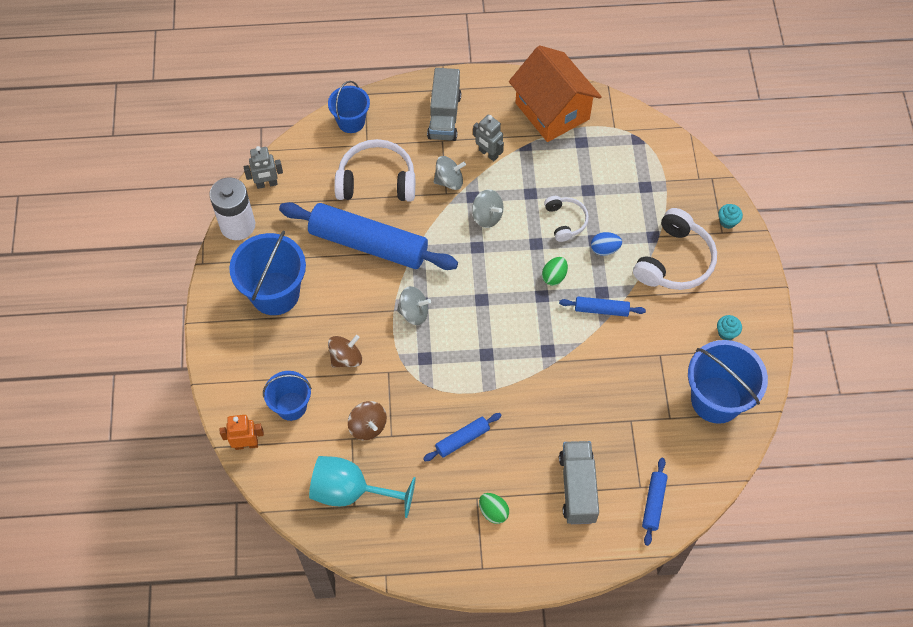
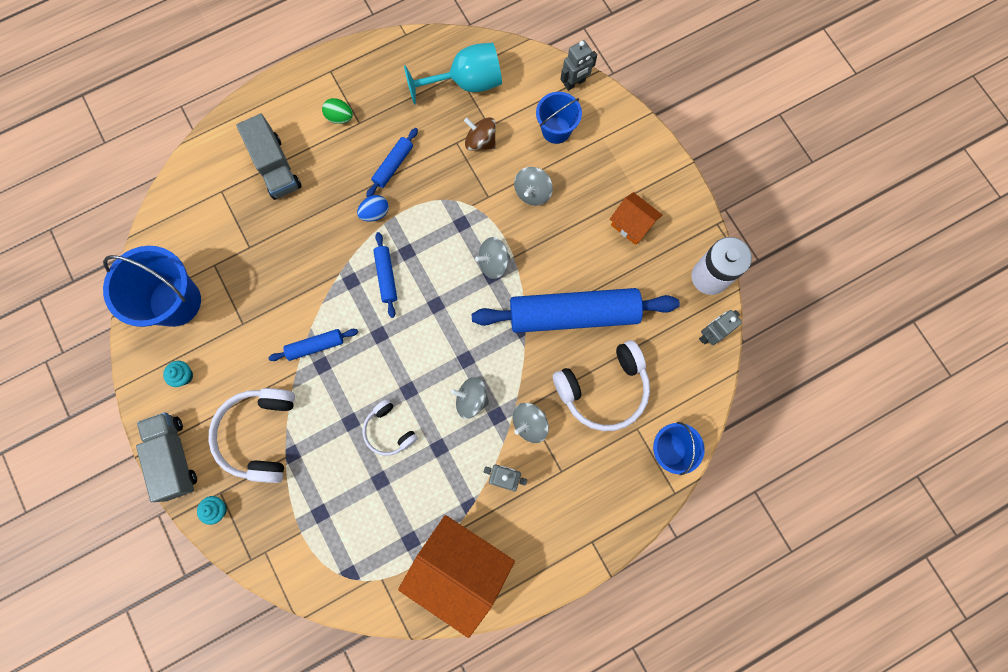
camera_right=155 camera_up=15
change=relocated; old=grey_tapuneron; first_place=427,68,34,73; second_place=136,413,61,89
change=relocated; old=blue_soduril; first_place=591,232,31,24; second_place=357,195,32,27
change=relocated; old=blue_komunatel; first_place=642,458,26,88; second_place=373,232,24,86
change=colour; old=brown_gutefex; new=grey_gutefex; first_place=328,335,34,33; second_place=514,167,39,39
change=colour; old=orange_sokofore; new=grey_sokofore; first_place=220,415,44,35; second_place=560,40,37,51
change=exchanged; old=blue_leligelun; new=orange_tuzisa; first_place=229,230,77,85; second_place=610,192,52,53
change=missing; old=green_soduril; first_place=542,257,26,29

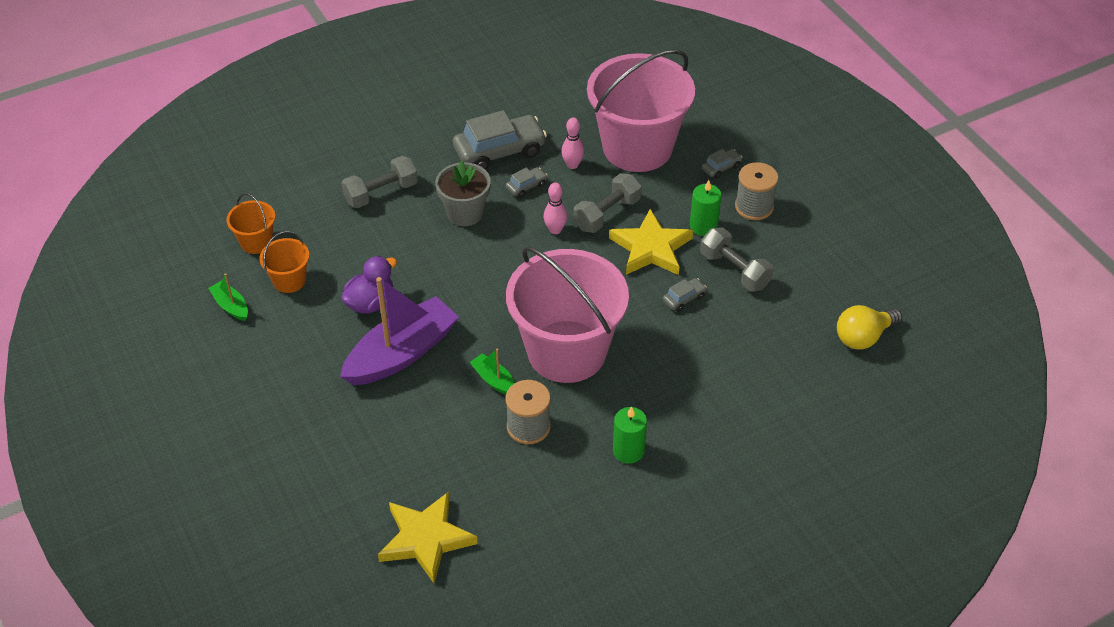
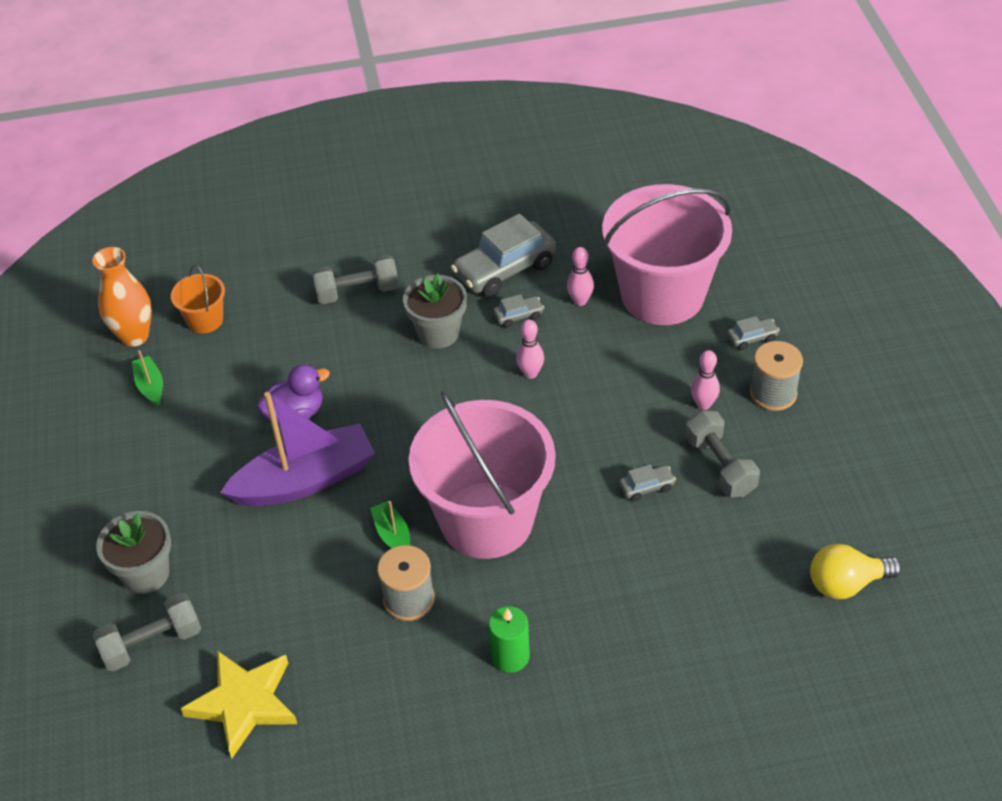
camera_right=20 camera_up=0
change=appeared; new=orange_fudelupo; second_place=92,247,60,100
change=relocated; old=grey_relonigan; first_place=573,173,69,60; second_place=93,593,108,78
change=appeared; new=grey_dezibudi; second_place=96,511,75,83
change=spun; old=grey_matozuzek; first_place=453,110,94,60; second_place=451,214,105,83; degrees=150
change=exchanged; old=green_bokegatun; new=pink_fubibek; first_place=690,180,32,56; second_place=691,350,29,60
change=missing; old=orange_leligelun; first_place=259,231,51,62
change=missing; old=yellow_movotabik; first_place=609,209,84,66

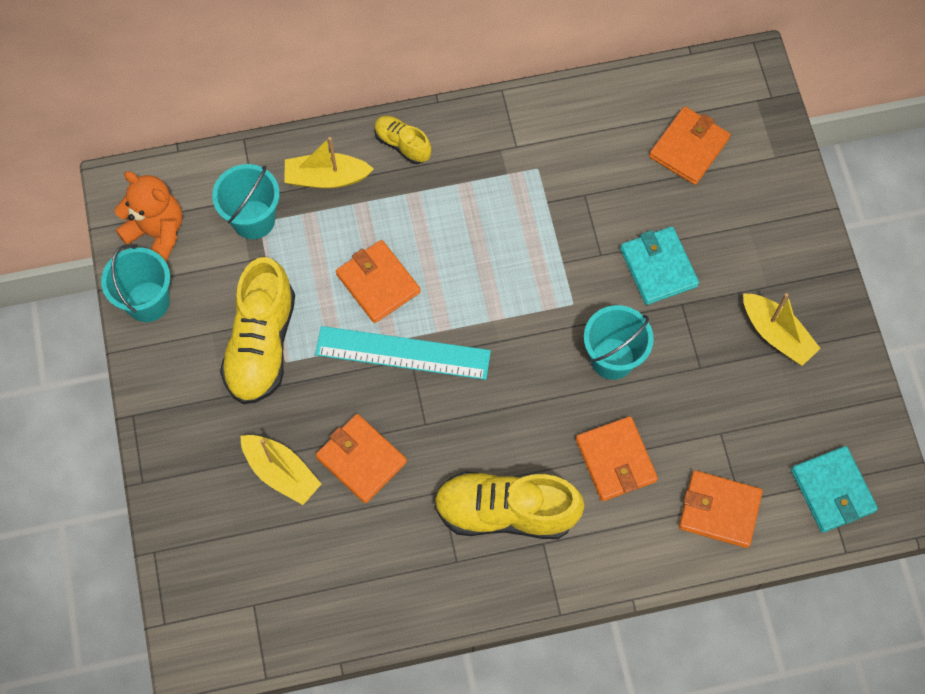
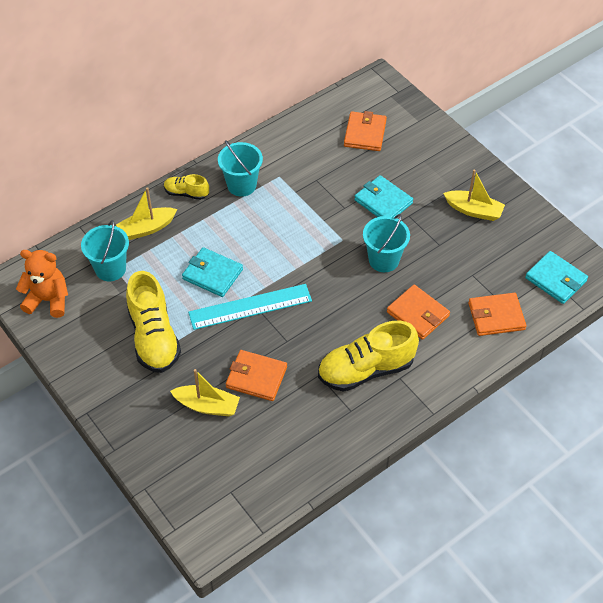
camera_right=-25 camera_up=-15
change=colour; old=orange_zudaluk; new=turquoise_zudaluk; first_place=336,240,85,83; second_place=182,247,61,50
change=relocated; old=turquoise_leligelun; first_place=101,245,69,77; second_place=218,140,45,57

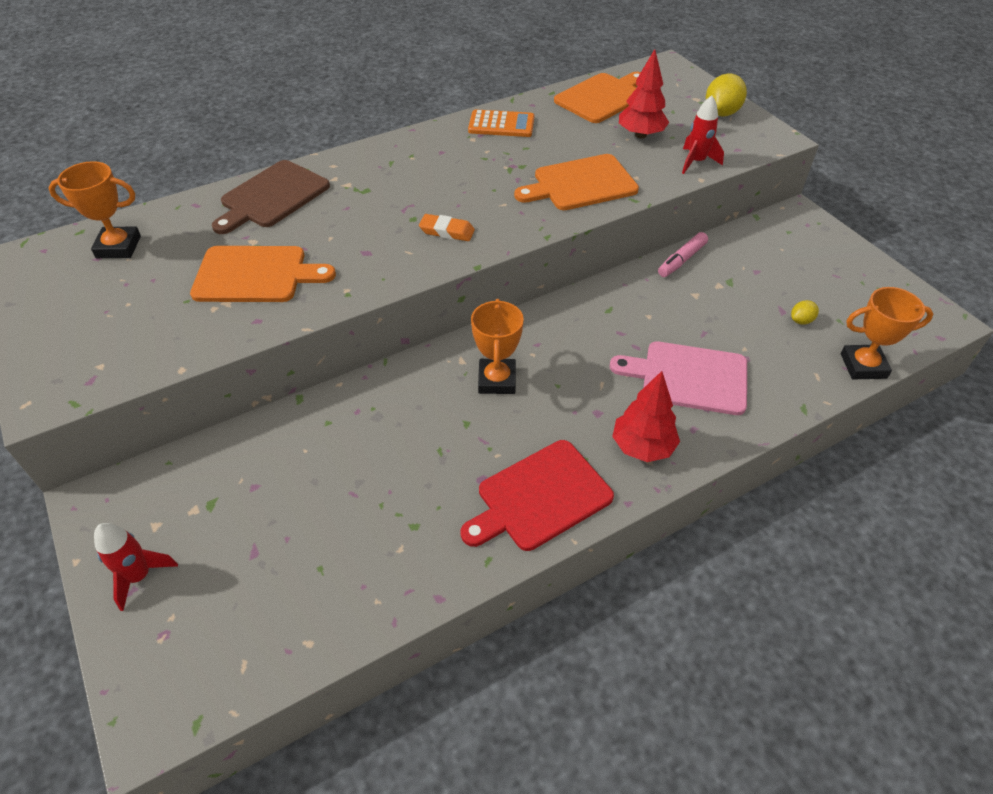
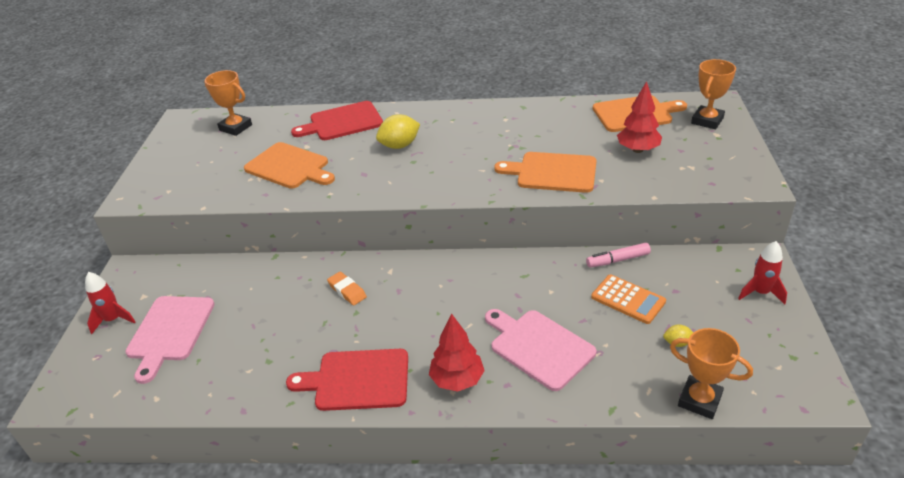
camera_right=35 camera_up=-10
change=appeared; new=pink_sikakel; second_place=125,296,90,88
change=colour; old=brown_sikakel; new=red_sikakel; first_place=212,160,118,74; second_place=291,101,92,39
change=relocated; old=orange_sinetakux; first_place=419,214,56,27; second_place=327,272,40,33
change=relocated; old=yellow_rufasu; first_place=706,73,41,44; second_place=376,114,44,35
change=relocated; old=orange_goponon; first_place=468,109,66,28; second_place=591,274,75,50
change=relocated; old=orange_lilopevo; first_place=471,299,53,95; second_place=691,59,45,70
change=relocated; old=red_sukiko; first_place=682,95,42,79; second_place=738,241,49,63

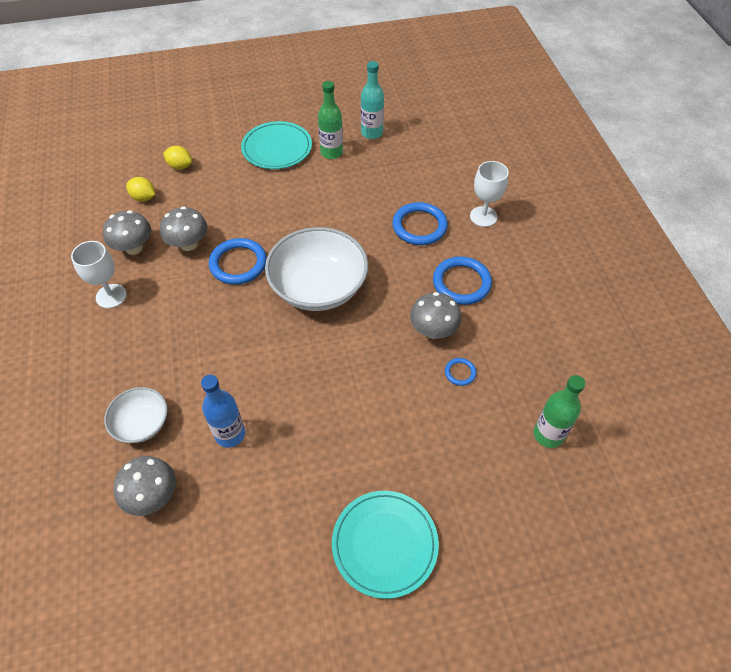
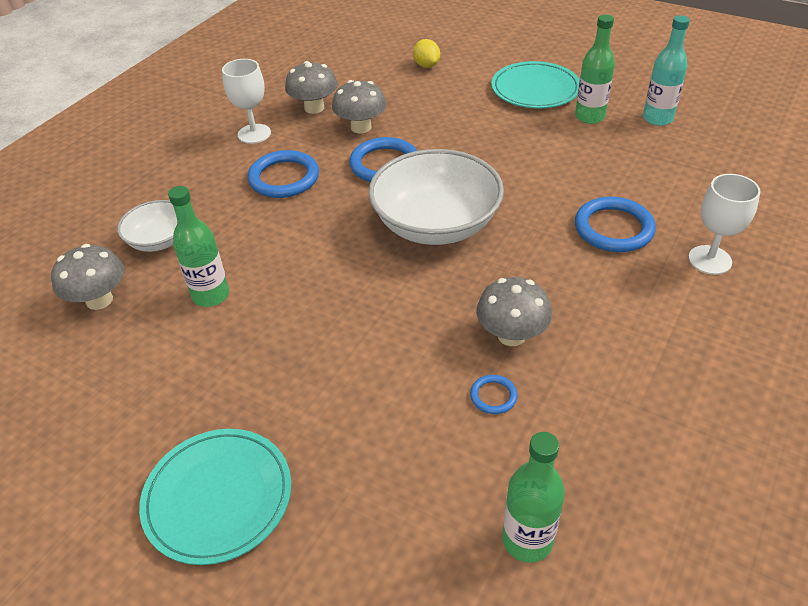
camera_right=45 camera_up=-10
change=colour; old=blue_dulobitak; new=green_dulobitak; first_place=201,375,44,73; second_place=168,186,61,121
change=relocated; old=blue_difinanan; first_place=433,256,59,49; second_place=248,150,71,48
change=missing; old=yellow_rufasu; first_place=126,177,29,24

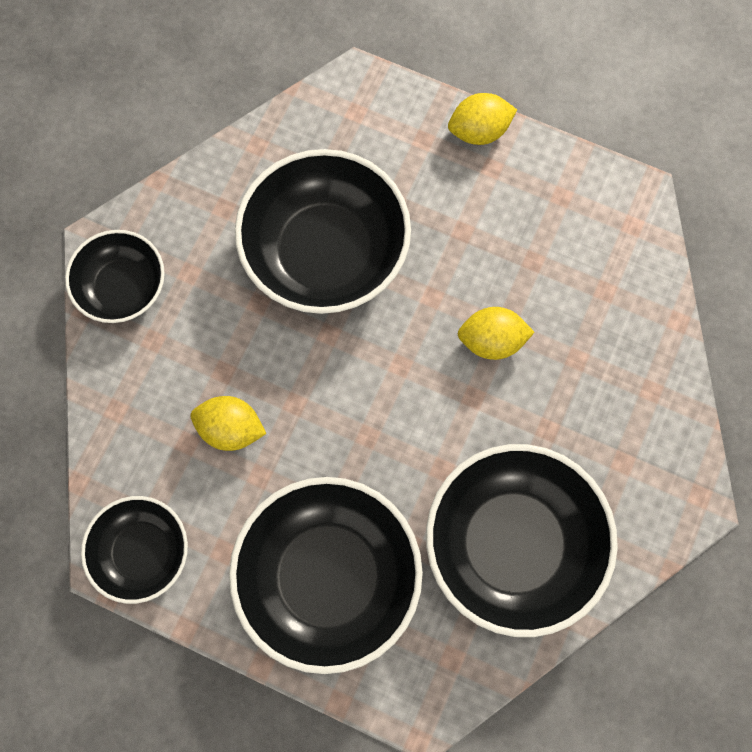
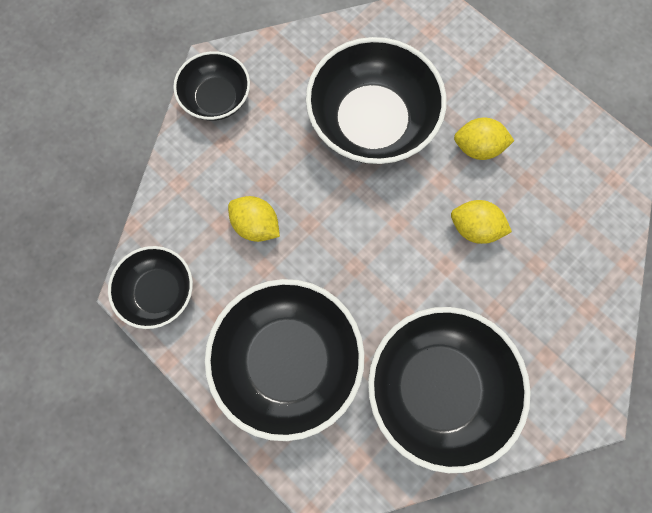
camera_right=20 camera_up=0
change=relocated; old=yellow_rufasu; first_place=448,93,69,52; second_place=454,118,60,42

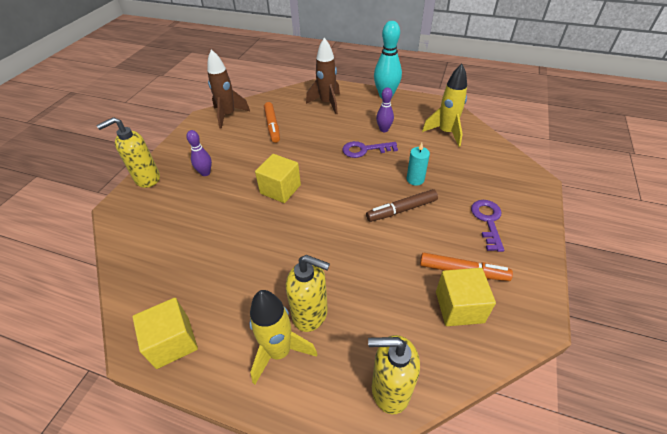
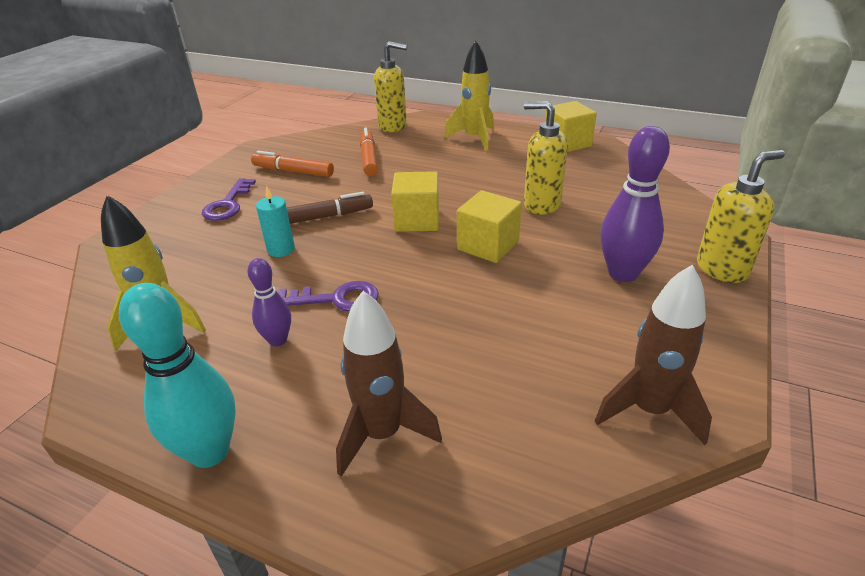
camera_right=-175 camera_up=-10
change=relocated; old=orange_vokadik; first_place=264,102,16,41; second_place=360,128,18,48
change=relocated; old=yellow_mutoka; first_place=436,268,60,58; second_place=391,171,48,61
change=relocated; old=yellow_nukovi; first_place=286,255,44,77; second_place=524,101,44,114
change=size; old=purple_fubibek; first_place=186,130,26,46; second_place=600,126,70,156; factor=1.74

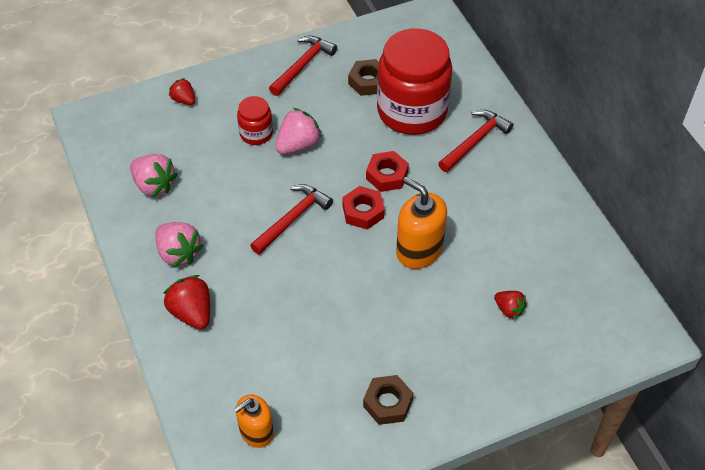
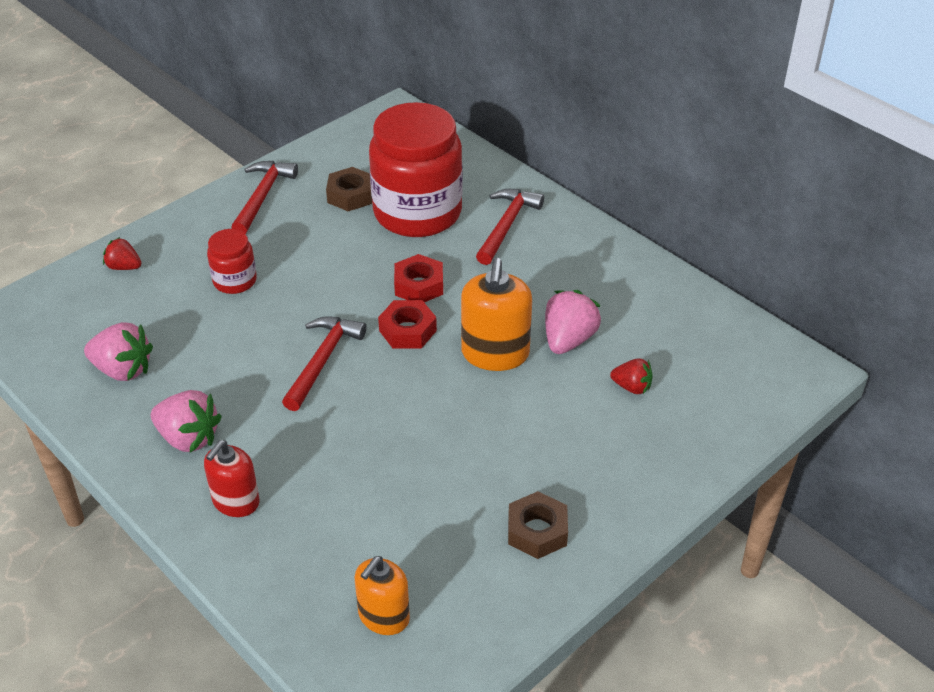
camera_right=-20 camera_up=-10
change=exchanged; old=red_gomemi; new=red_nukovi; first_place=163,275,47,55; second_place=204,440,56,77
change=spun; old=orange_nukovi; first_place=396,177,51,92; second_place=461,258,71,113; degrees=-105
change=relocated; old=pink_gomemi; first_place=275,108,47,46; second_place=545,290,56,64

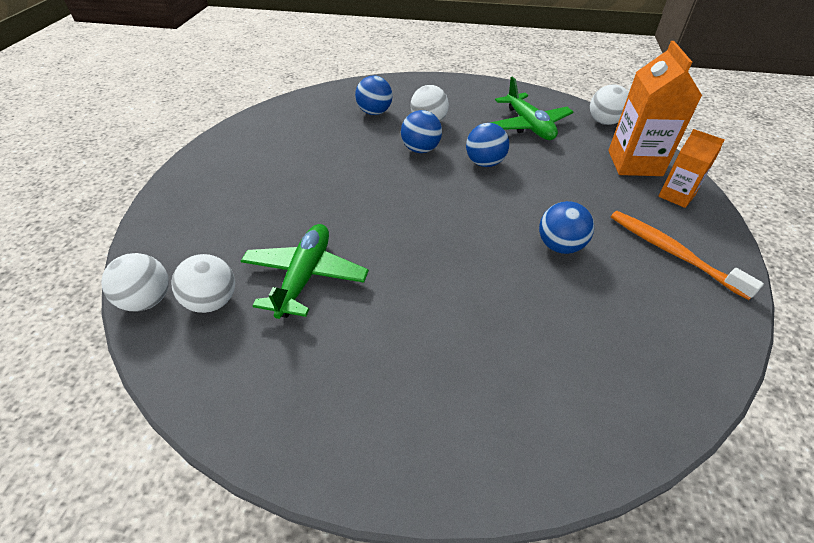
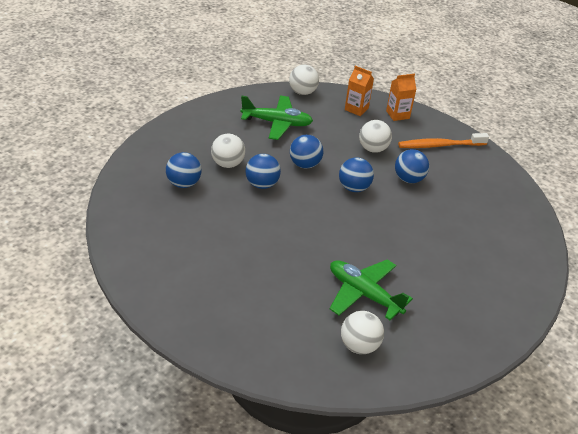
camera_right=-65 camera_up=-5
change=appeared; new=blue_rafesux; second_place=339,157,35,35
change=size; old=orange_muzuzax; first_place=608,41,94,135; second_place=345,66,29,50; factor=0.58
change=relocated; old=white_rafesux; first_place=101,253,68,58; second_place=359,120,33,33

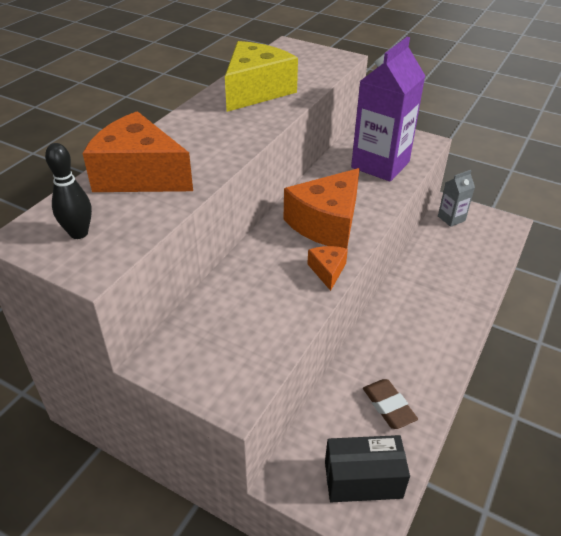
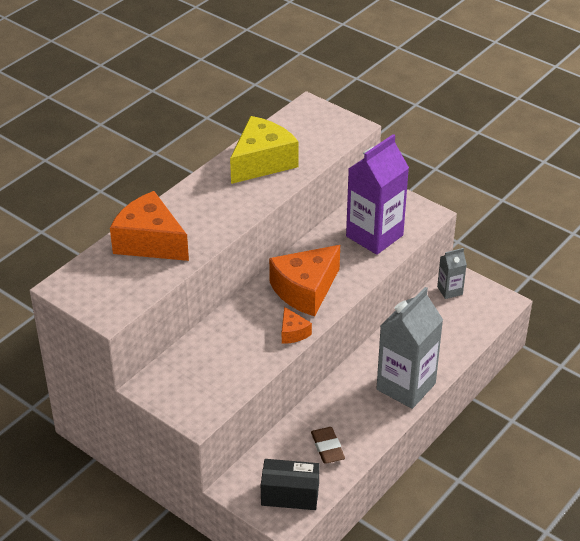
camera_right=10 camera_up=0
change=spun; old=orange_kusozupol; first_place=307,246,41,45; second_place=282,307,30,37; degrees=150
change=appeared; new=grey_muzuzax; second_place=377,287,66,122
change=missing; old=black_fubibek; first_place=45,143,47,96

